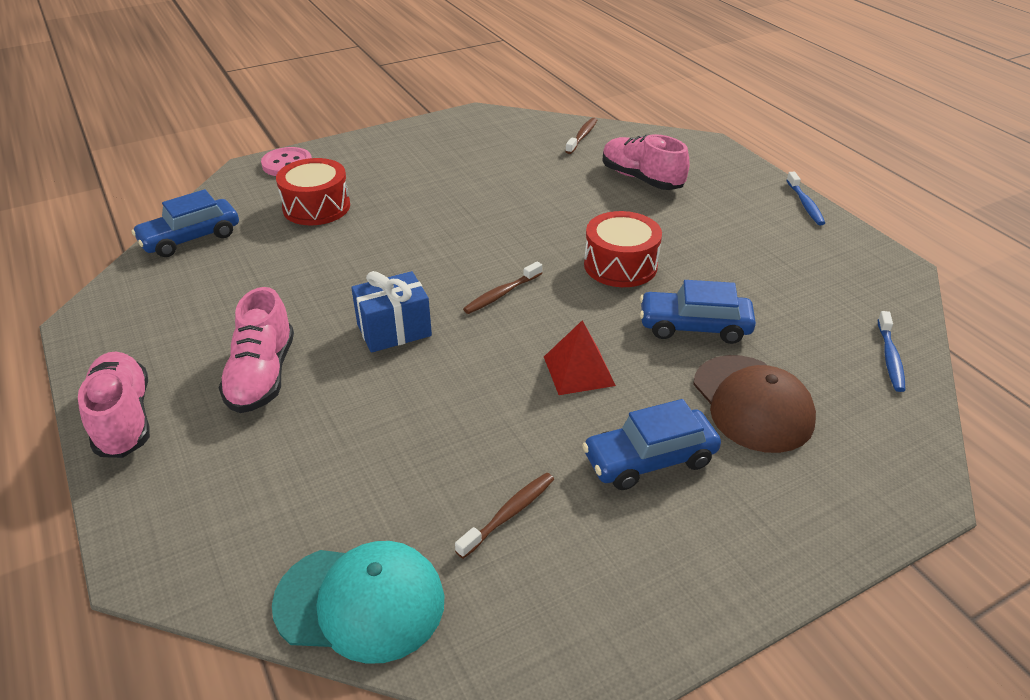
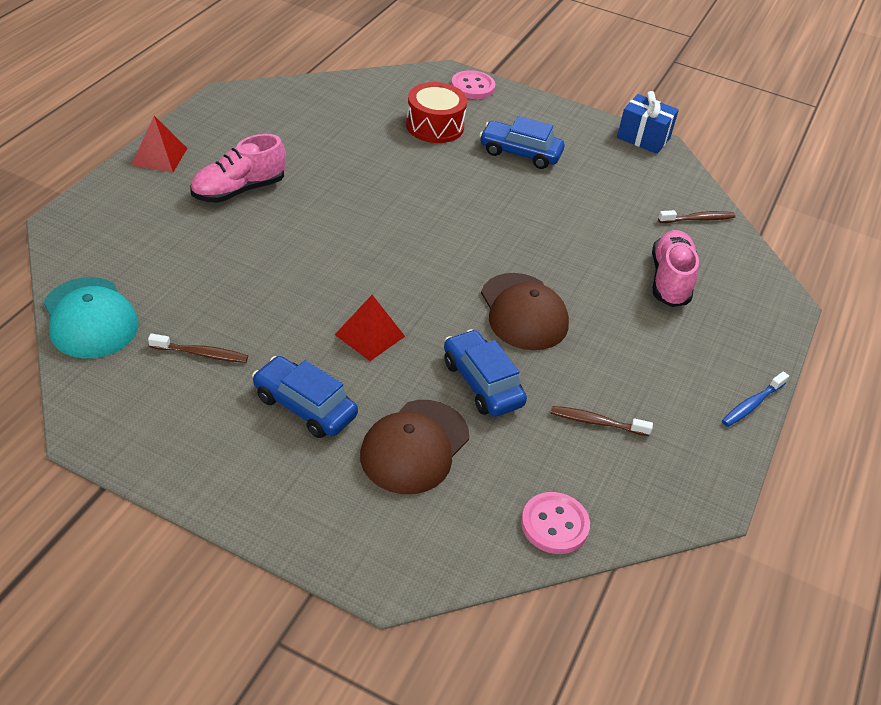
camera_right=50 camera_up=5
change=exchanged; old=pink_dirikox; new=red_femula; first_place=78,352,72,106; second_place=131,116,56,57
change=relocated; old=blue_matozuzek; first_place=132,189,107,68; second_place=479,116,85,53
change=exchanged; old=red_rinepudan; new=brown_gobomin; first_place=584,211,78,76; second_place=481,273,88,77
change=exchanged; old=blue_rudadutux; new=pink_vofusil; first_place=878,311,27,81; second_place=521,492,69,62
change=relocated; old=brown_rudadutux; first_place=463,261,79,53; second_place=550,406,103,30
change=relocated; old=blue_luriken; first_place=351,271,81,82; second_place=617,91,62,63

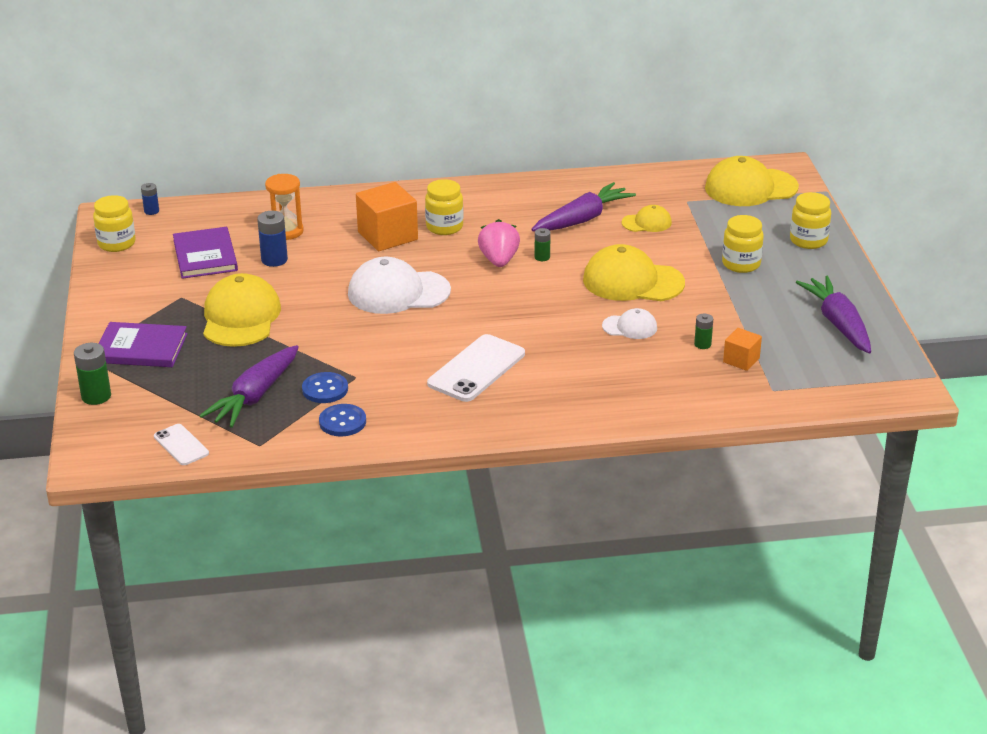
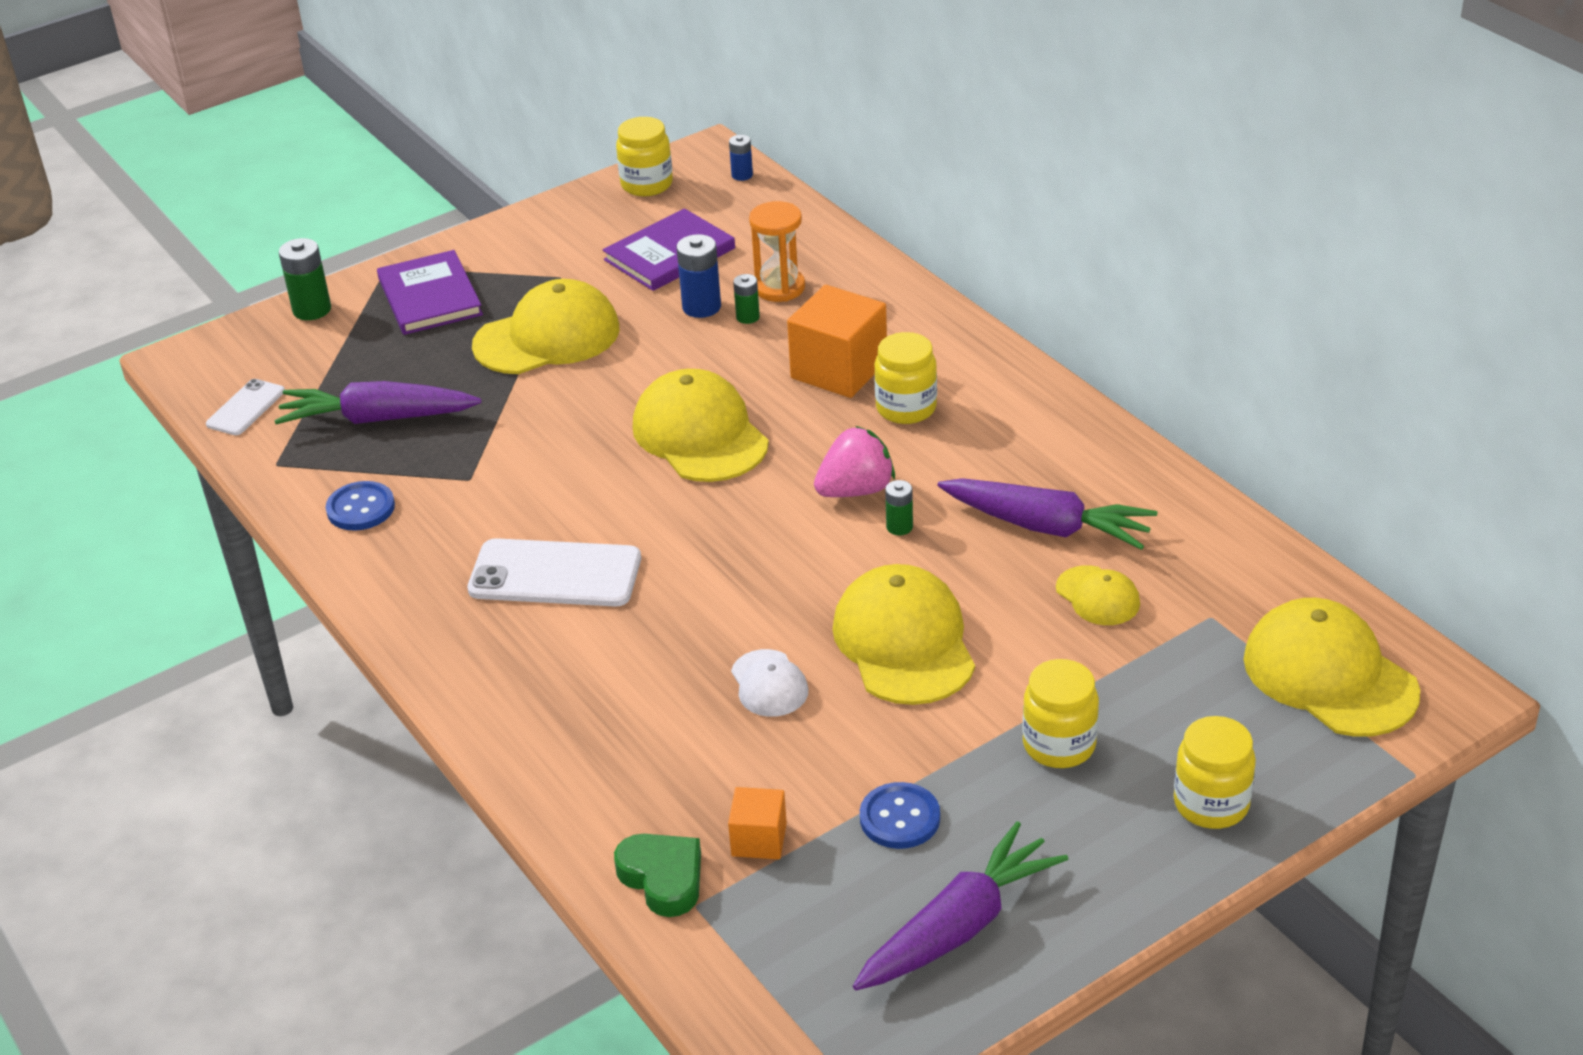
camera_right=65 camera_up=5
change=appeared; new=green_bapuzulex; second_place=614,834,87,83
change=colour; old=white_gobomin; new=yellow_gobomin; first_place=348,257,103,57; second_place=633,369,136,113
change=relocated; old=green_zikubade; first_place=694,314,19,35; second_place=733,274,27,50
change=relocated; old=blue_vofusil; first_place=302,372,46,31; second_place=860,782,80,67

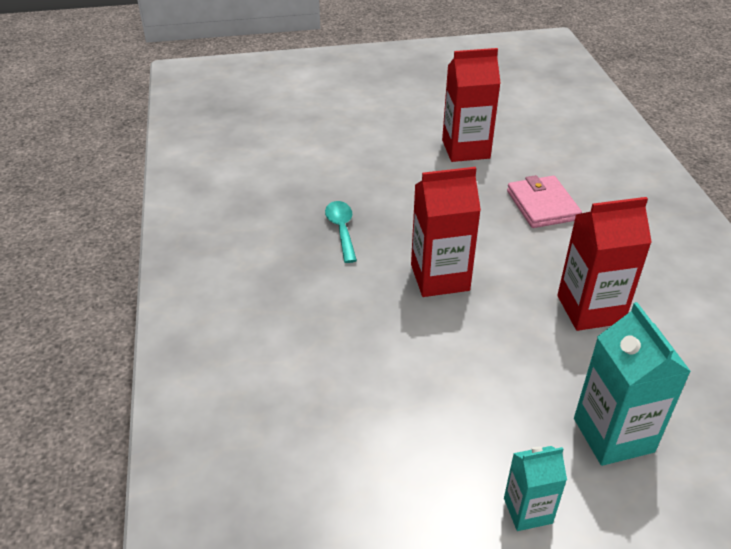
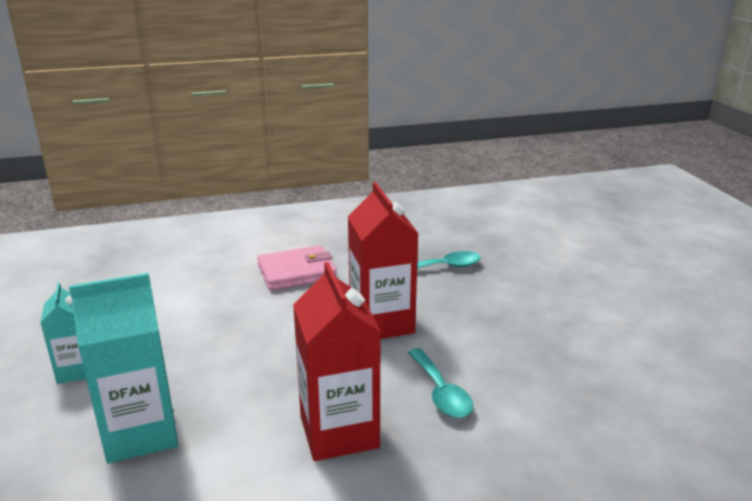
camera_right=85 camera_up=-15
change=relocated; old=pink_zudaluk; first_place=507,175,75,53; second_place=257,245,80,45
change=appeared; new=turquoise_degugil; second_place=408,348,65,70
change=missing; old=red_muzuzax; first_place=442,48,59,114

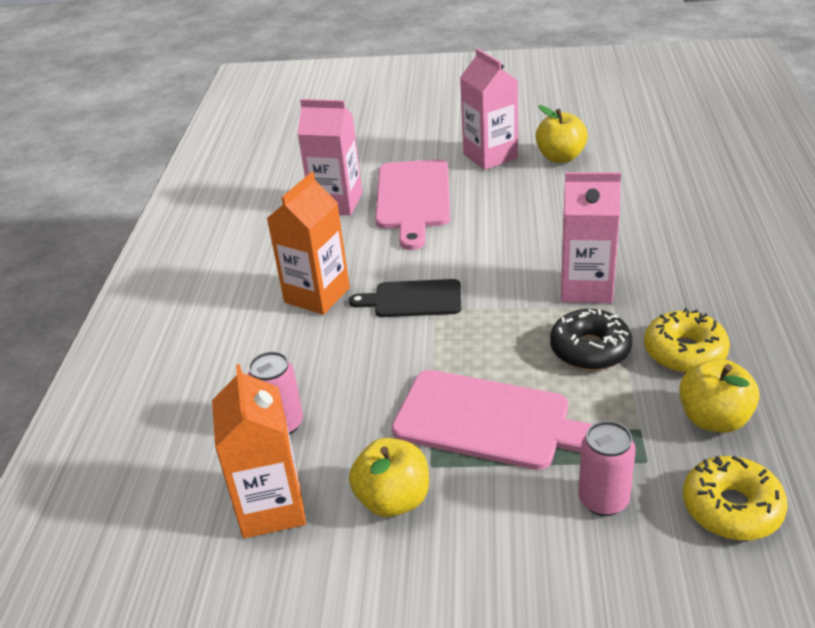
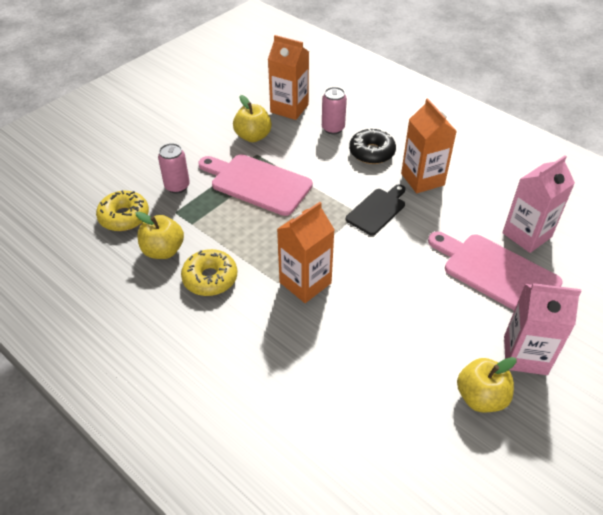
camera_right=125 camera_up=10
change=spun; old=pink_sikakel; first_place=392,370,201,100; second_place=198,154,115,62; degrees=60
change=colour; old=pink_muzuzax; new=orange_muzuzax; first_place=561,172,60,131; second_place=277,202,58,101
change=relocated; old=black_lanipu; first_place=550,309,83,61; second_place=349,128,47,36

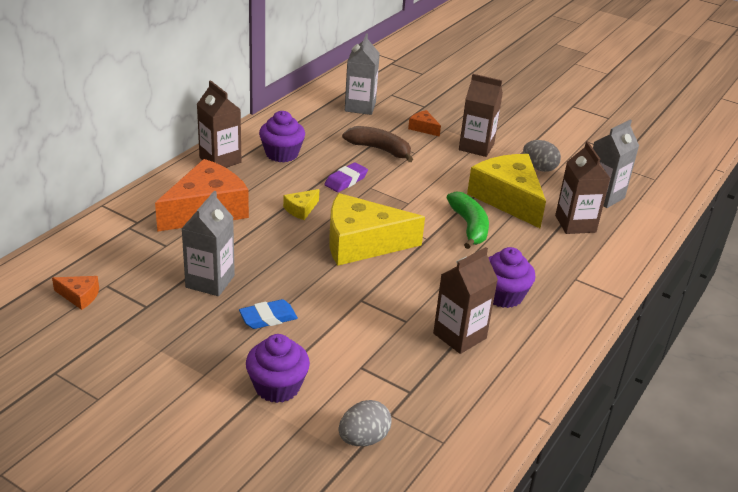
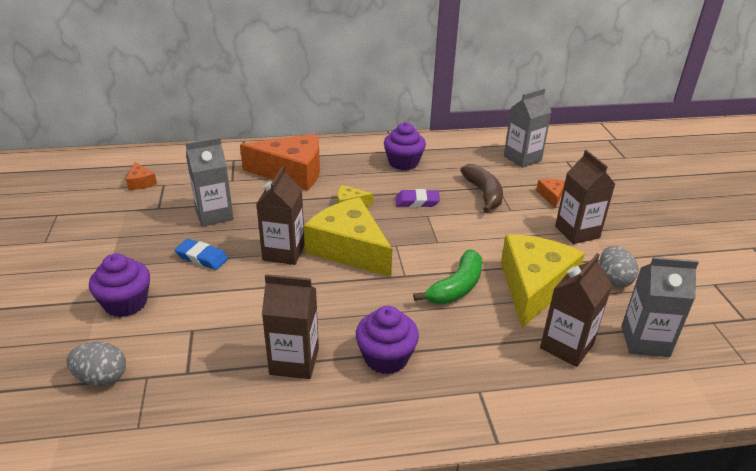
camera_right=50 camera_up=0
change=relocated; old=brown_muzuzax; first_place=197,80,44,88; second_place=256,166,49,99

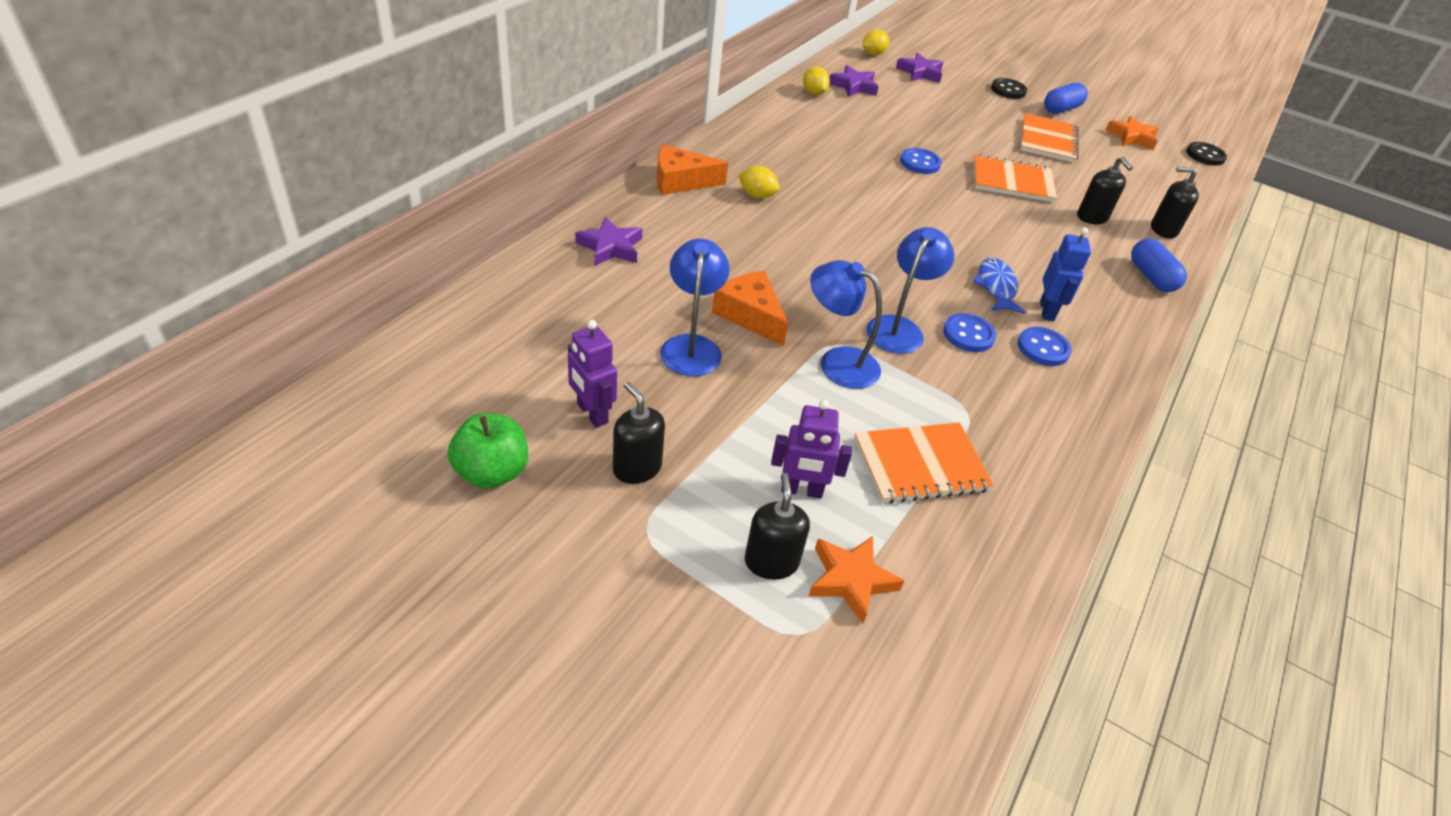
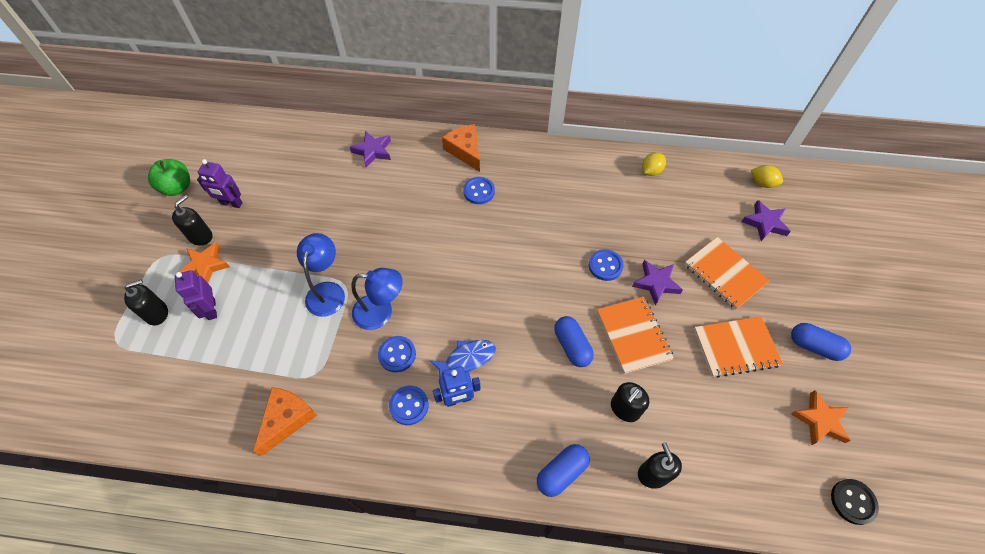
camera_right=70 camera_up=15
change=relocated; old=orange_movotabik; first_place=809,536,95,88; second_place=179,242,51,41
change=spun; old=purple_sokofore; first_place=568,320,49,108; second_place=197,159,46,49; degrees=-105
change=relocated; old=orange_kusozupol; first_place=712,271,76,75; second_place=253,387,64,69
change=exchanged; old=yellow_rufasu; new=blue_vofusil; first_place=738,166,42,33; second_place=463,177,32,27
change=appeared; new=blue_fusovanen; second_place=554,316,40,51
change=relocated; old=purple_movotabik; first_place=829,65,50,32; second_place=632,260,51,46
change=relocated; old=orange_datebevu; first_place=854,422,140,82; second_place=685,237,85,73
change=missing; old=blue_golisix; first_place=660,239,70,137
change=missing; old=black_vofusil; first_place=991,78,36,21

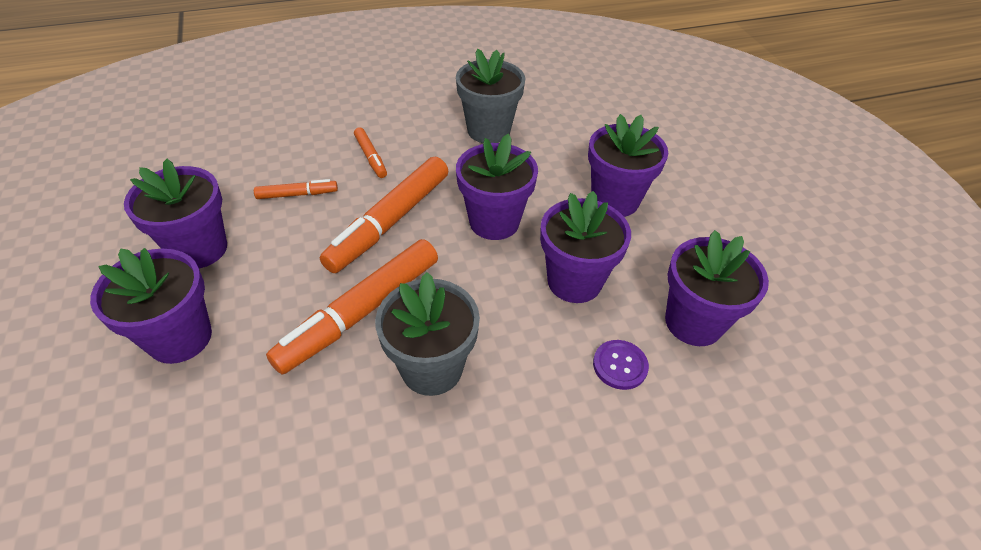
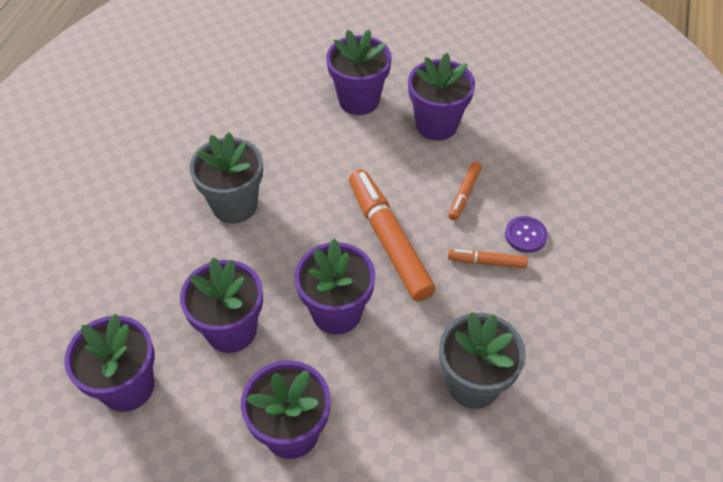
camera_right=125 camera_up=5
change=relocated; old=purple_vofusil; first_place=593,340,56,50; second_place=505,216,43,37
change=missing; old=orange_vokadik; first_place=266,239,172,136

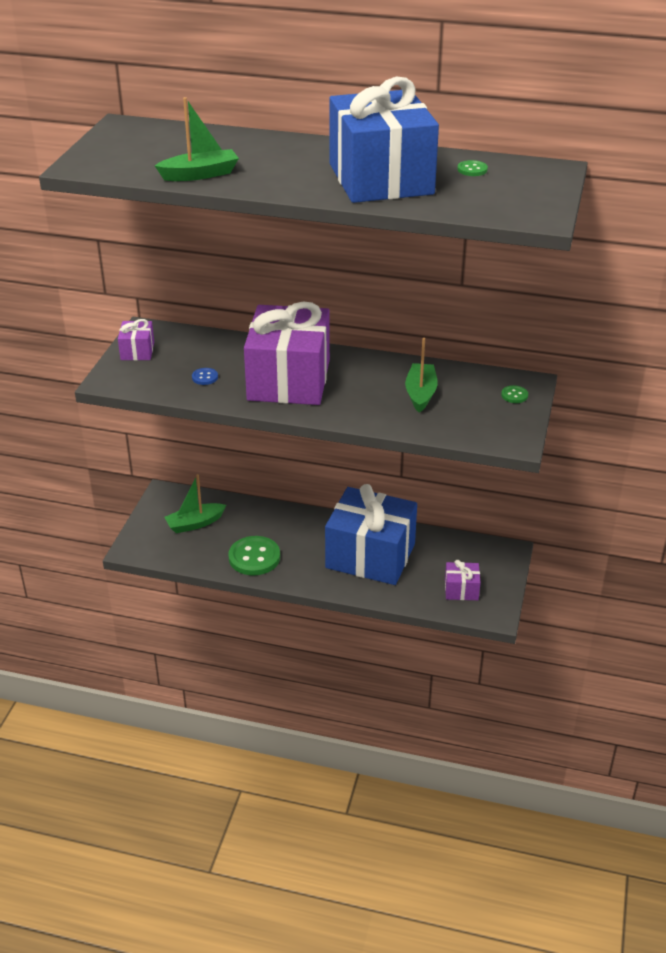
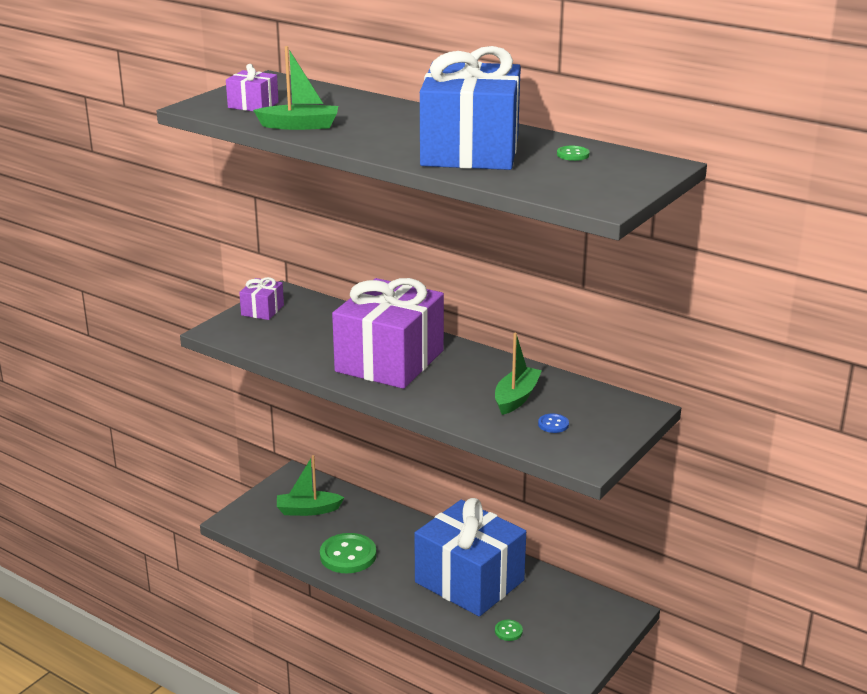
camera_right=20 camera_up=-10
change=relocated; old=purple_luriken; first_place=445,560,36,40; second_place=226,64,53,47
change=relocated; old=green_vofusil; first_place=501,385,27,18; second_place=495,620,28,21
change=relocated; old=blue_vofusil; first_place=192,368,26,17; second_place=538,414,31,19

